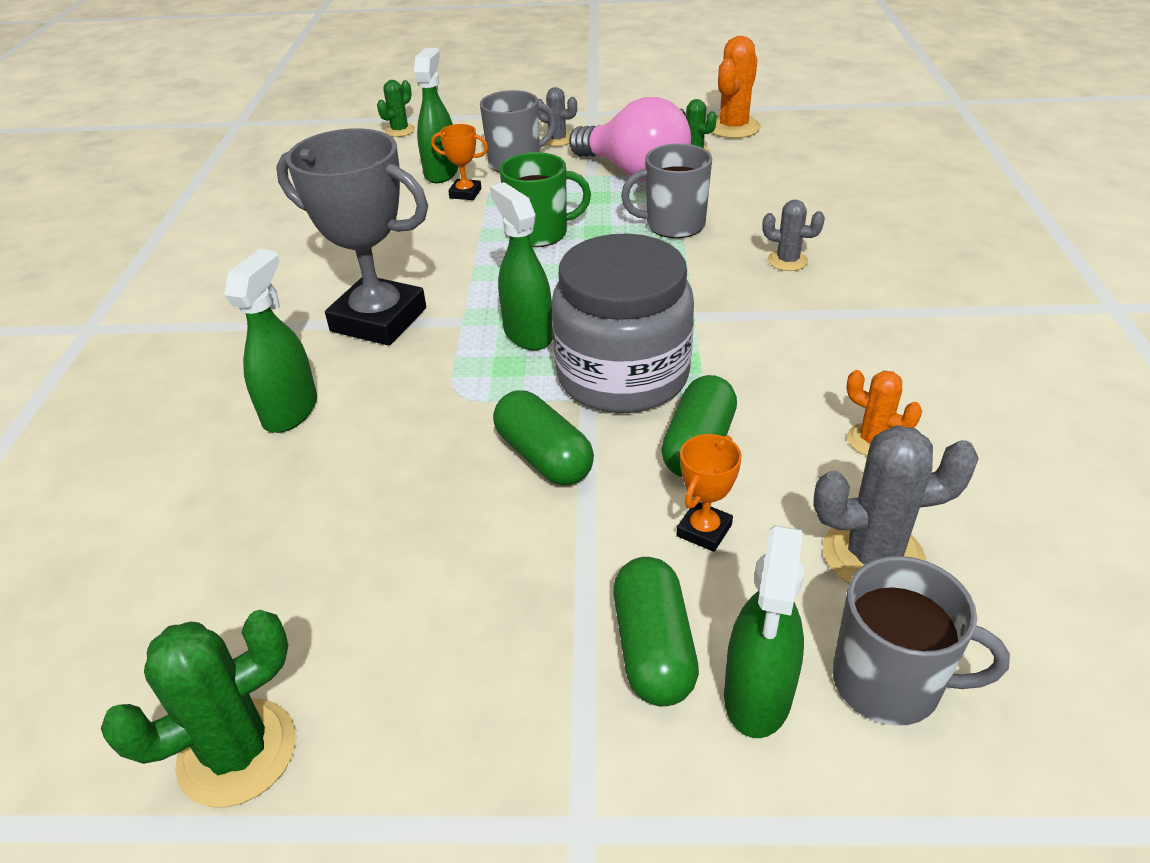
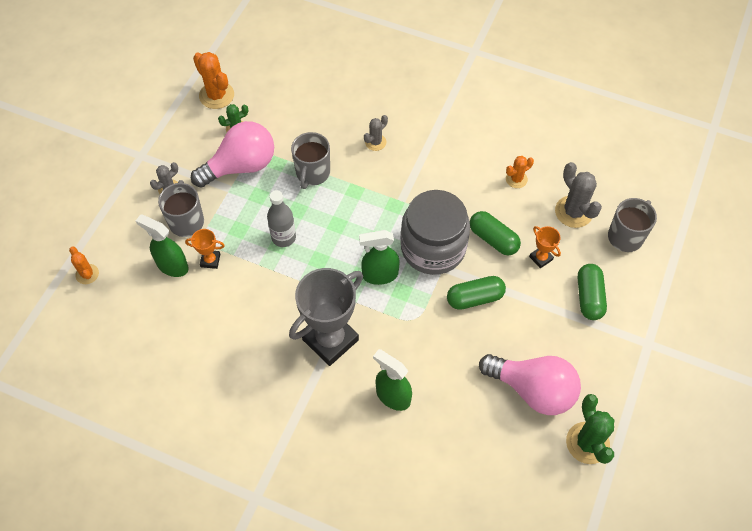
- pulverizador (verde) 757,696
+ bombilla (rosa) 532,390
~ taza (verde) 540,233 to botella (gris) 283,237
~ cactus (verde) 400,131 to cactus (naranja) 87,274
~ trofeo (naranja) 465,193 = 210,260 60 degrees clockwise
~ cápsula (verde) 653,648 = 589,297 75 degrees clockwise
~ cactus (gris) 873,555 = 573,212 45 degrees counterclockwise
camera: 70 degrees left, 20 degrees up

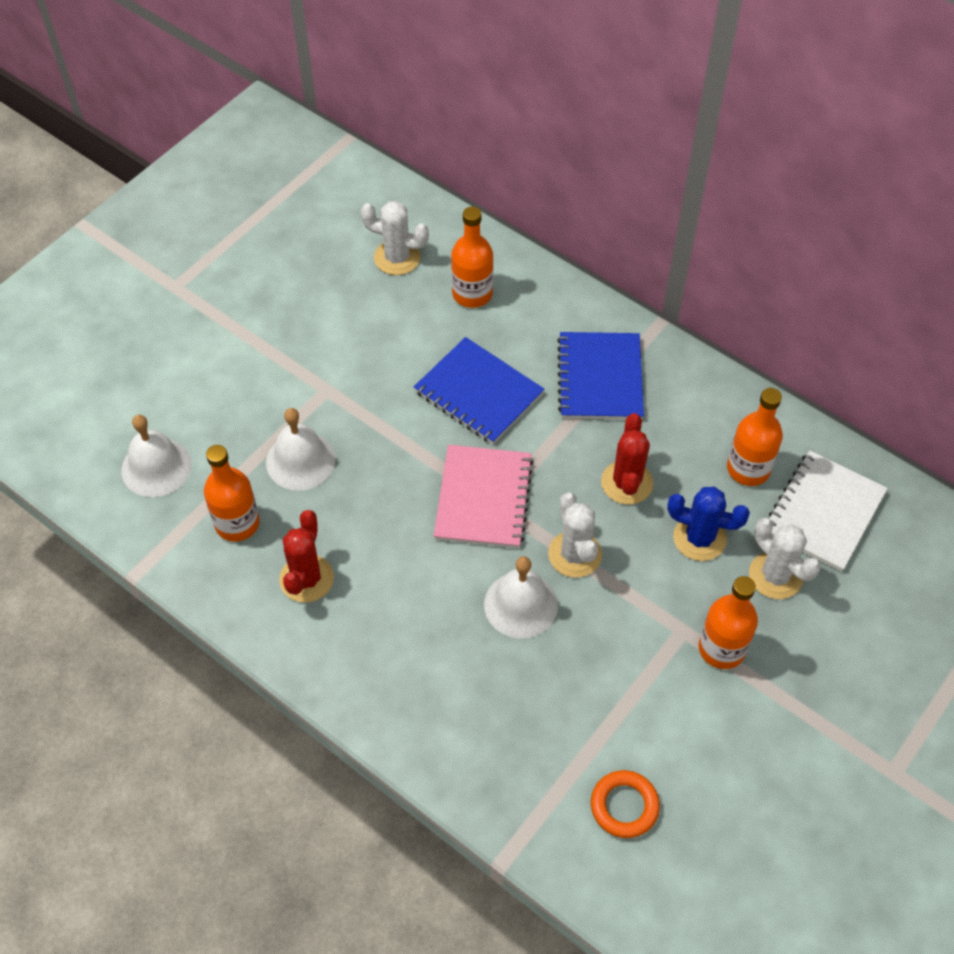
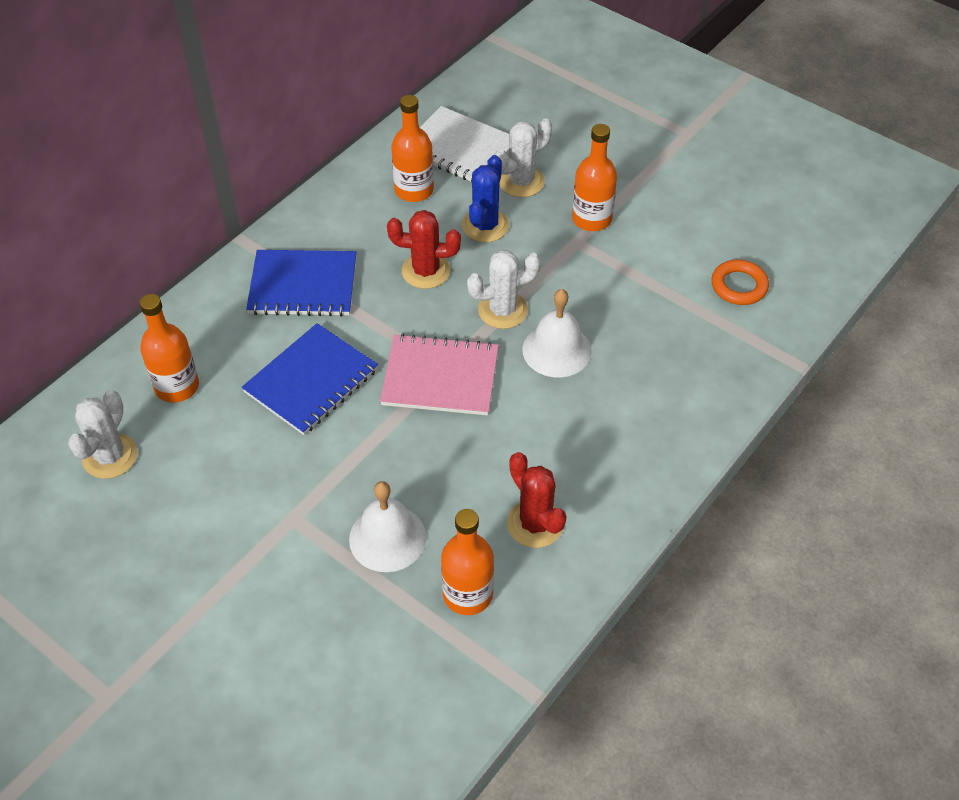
- campana (blanco) 156,467
~ cactus (rojo) 306,579 = 535,524 45 degrees clockwise
camera: 90 degrees left, 5 degrees down

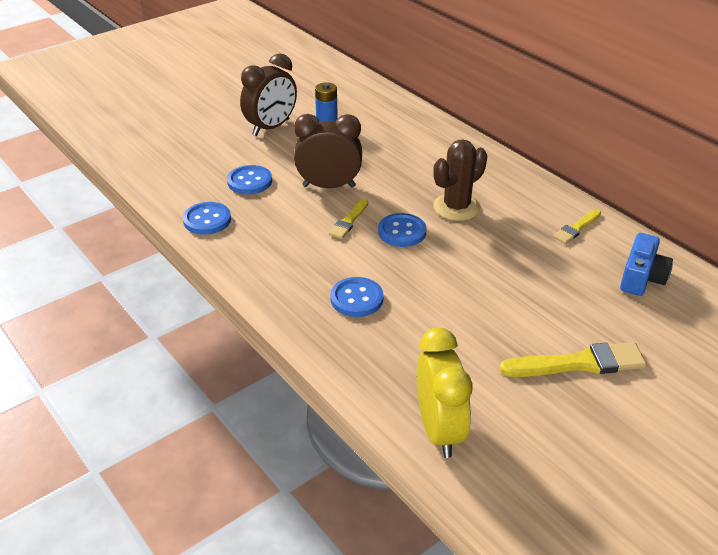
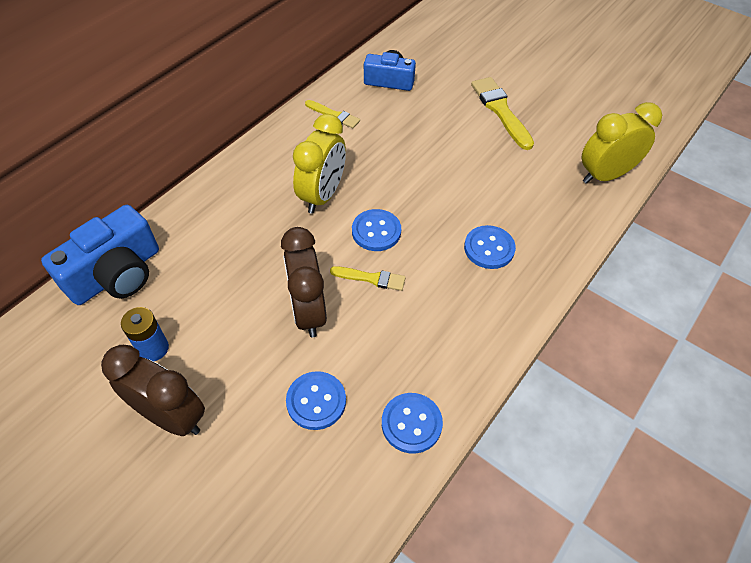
+ cámara (azul) 116,274
~ cactus (marrón) 456,207 to despertador (amarillo) 322,195
camera: 105 degrees left, 15 degrees up

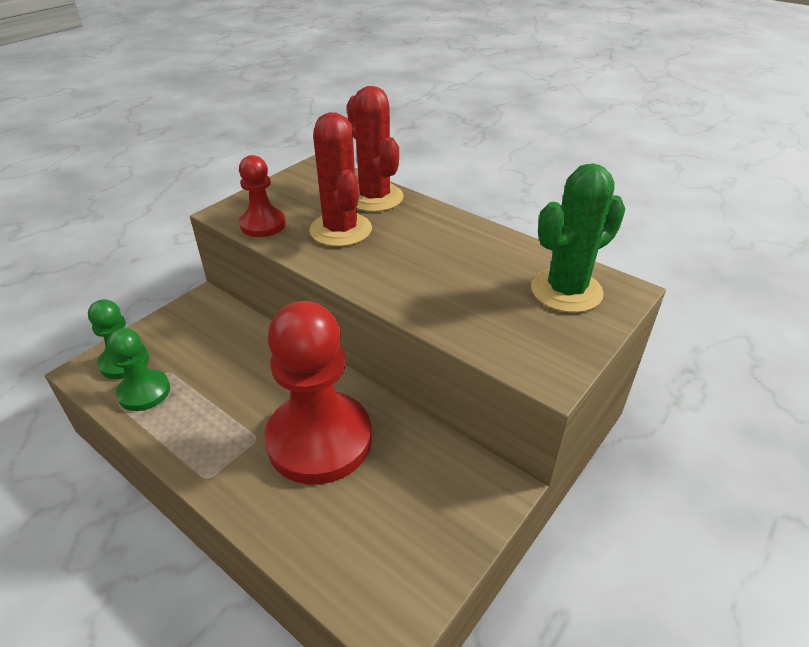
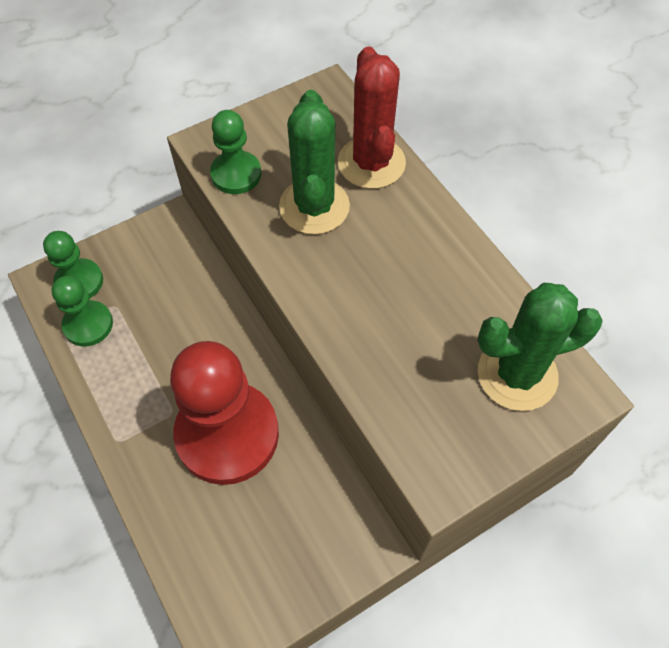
~ peón (rojo) 263,224 to peón (verde) 236,174
~ cactus (rojo) 340,230 to cactus (verde) 314,206
camera: 20 degrees right, 20 degrees up

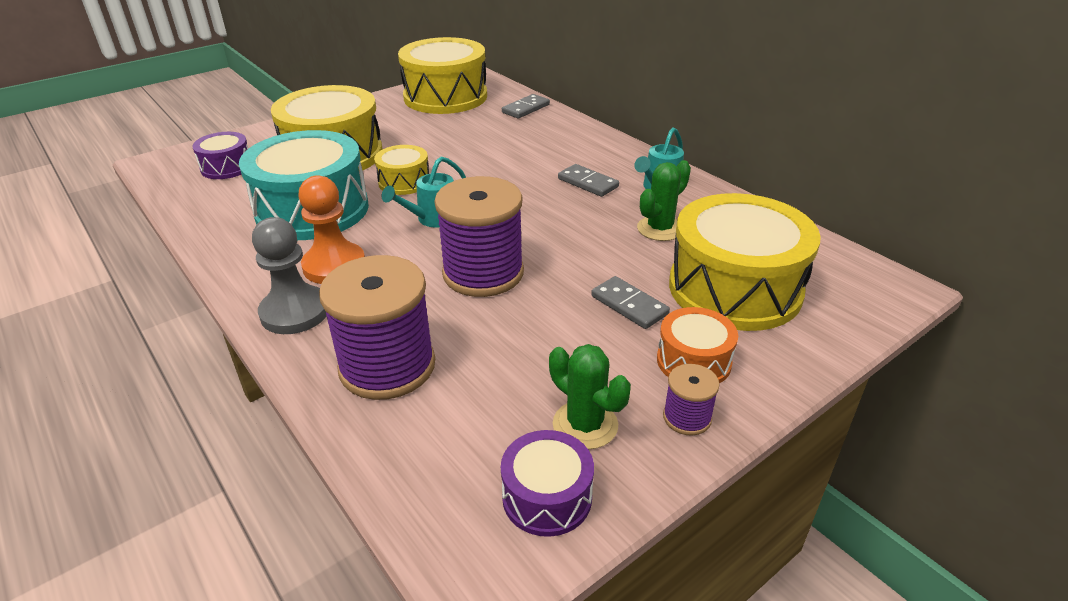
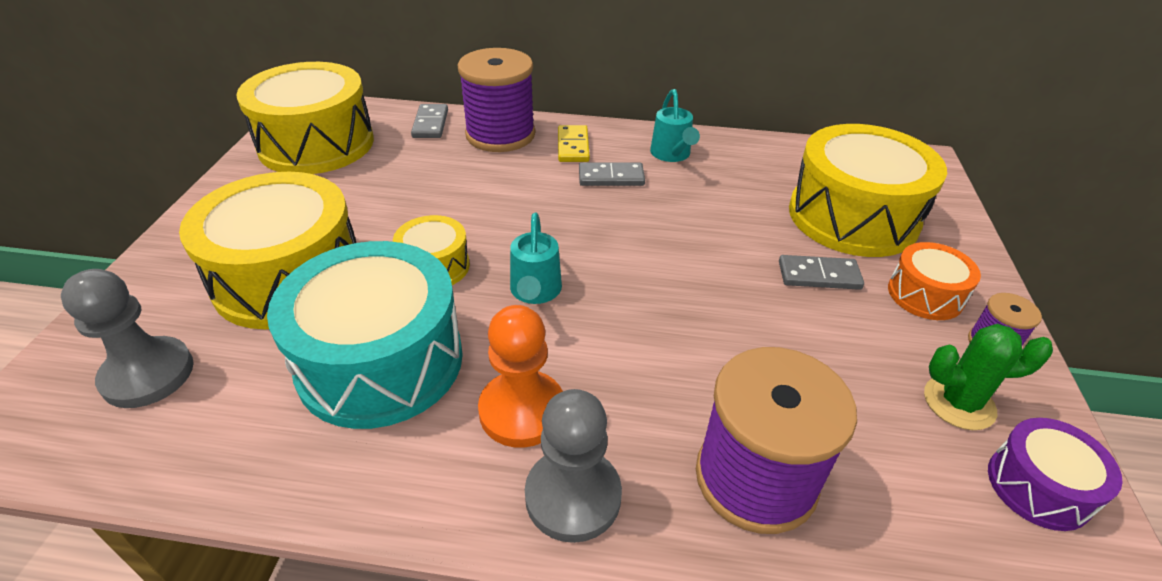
- cactus (verde) 660,229
+ ficha de dominó (amarillo) 573,146
~ carrete (morado) 483,273 to 500,135
~ tambor (morado) 227,167 to peón (gris) 148,374
camera: 45 degrees left, 5 degrees up

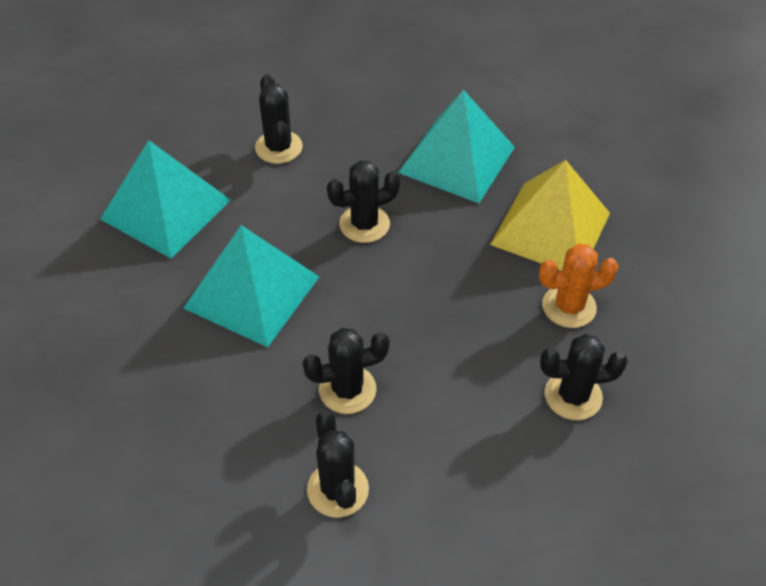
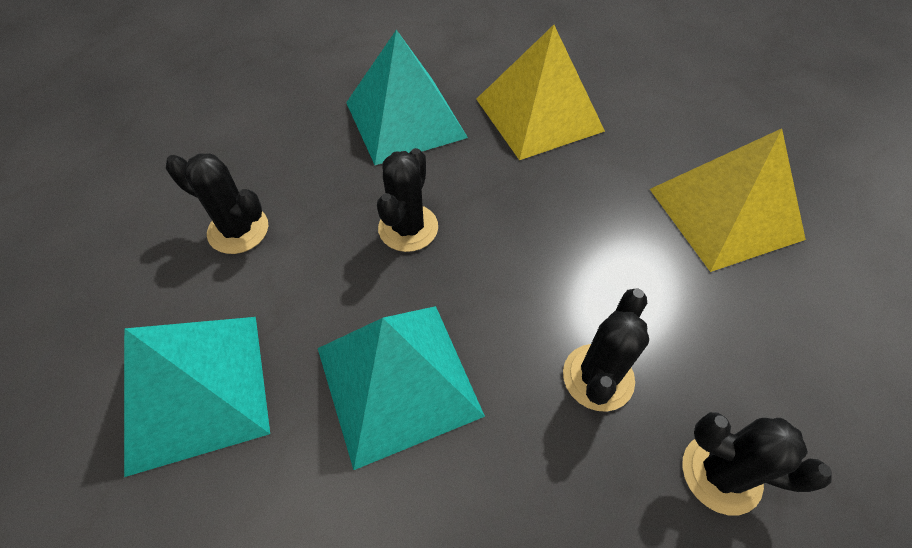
- cactus (naranja) 569,306
~ cactus (negro) 573,396 to pirámide (amarillo) 725,213
camera: 50 degrees left, 5 degrees up

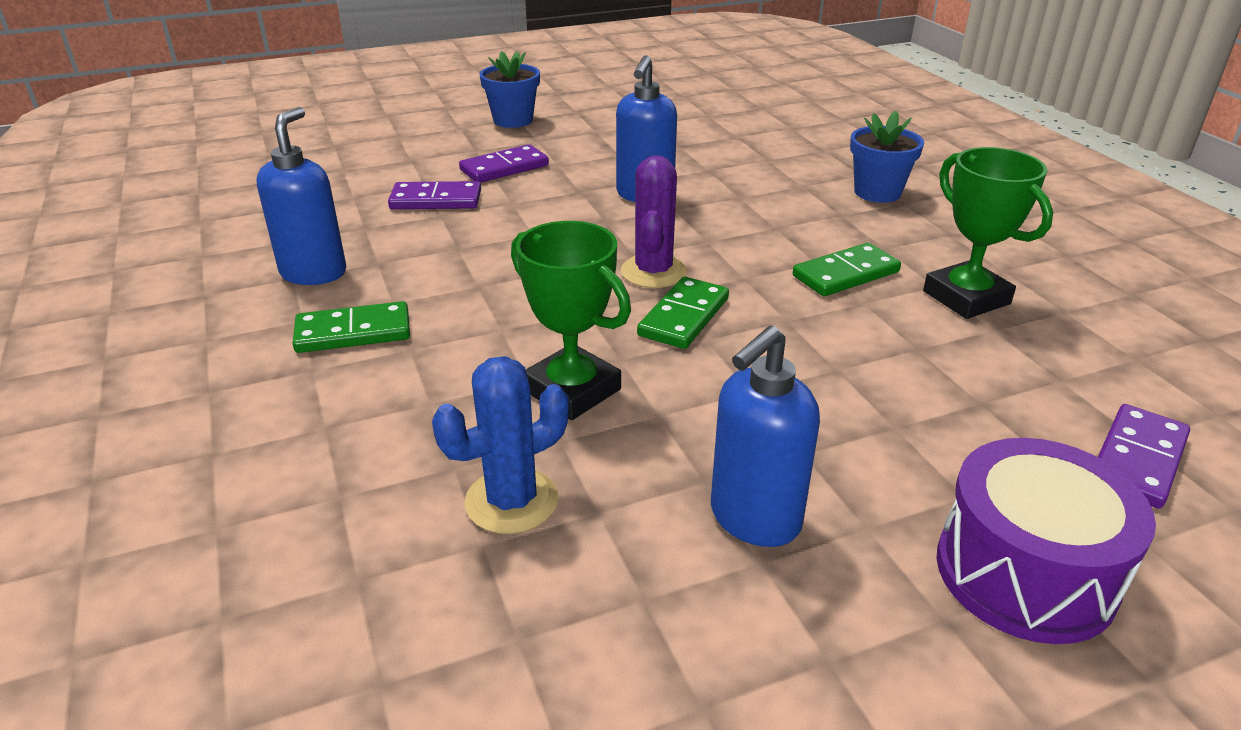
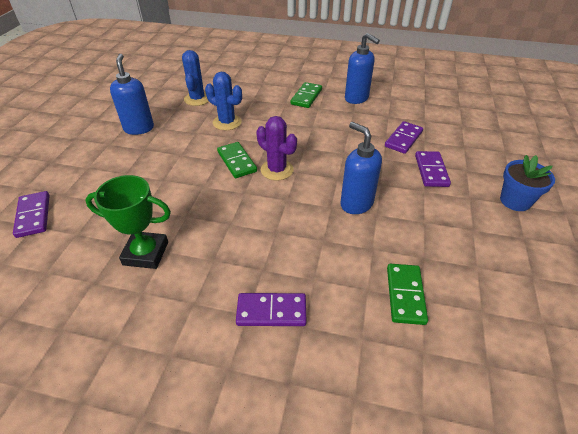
- tambor (morado) 1025,573
~ ficha de dominó (verde) 846,274 to 405,295
~ trofeo (verde) 572,390 to cactus (azul) 227,122
~ maceta (azul) 877,192 to ficha de dominó (morado) 271,311
camera: 125 degrees right, 10 degrees up

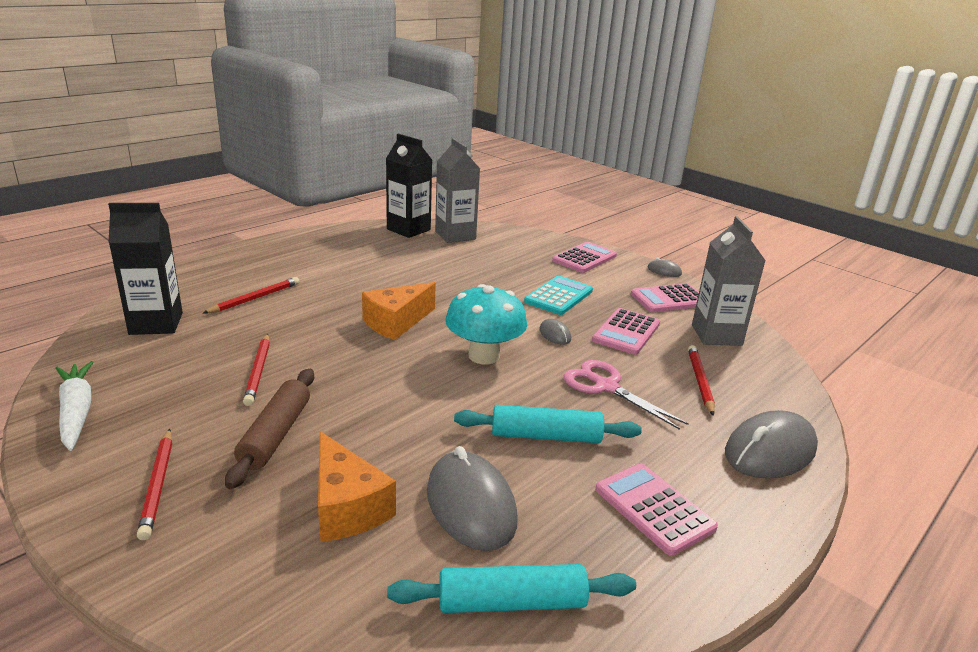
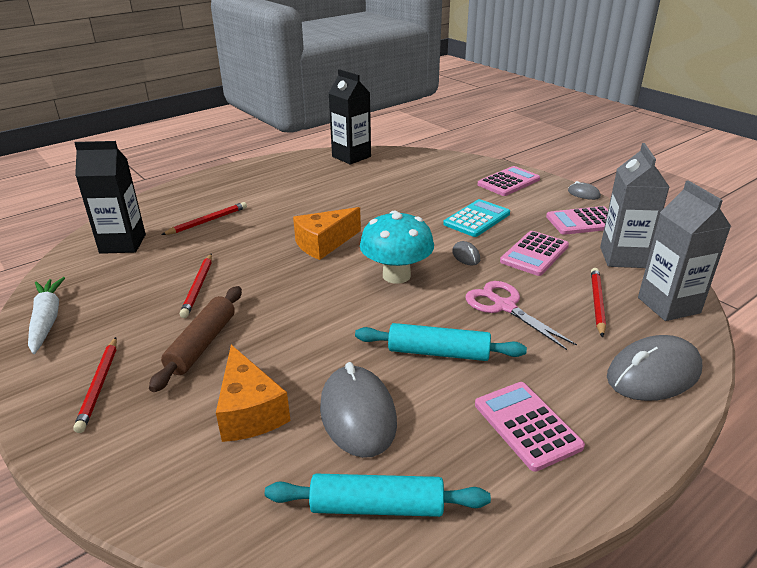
~ cartón de leche (gris) 455,235 to 668,305
camera: 10 degrees right, 5 degrees up

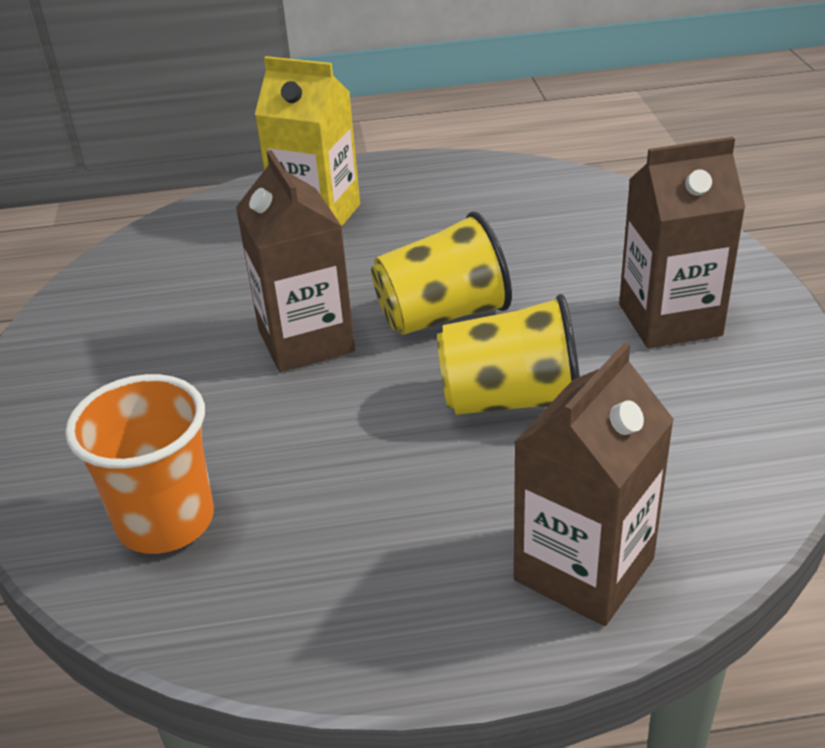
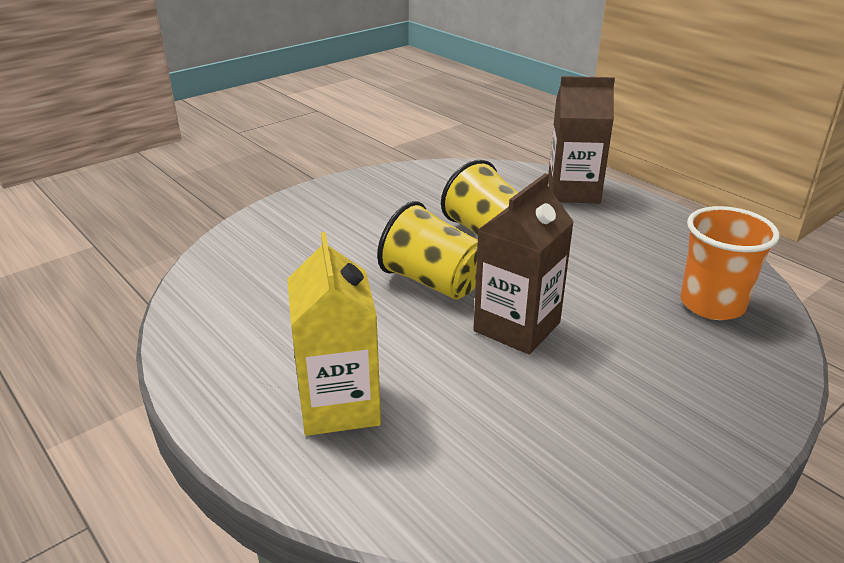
- cartón de leche (marrón) 669,320
camera: 125 degrees left, 5 degrees down

